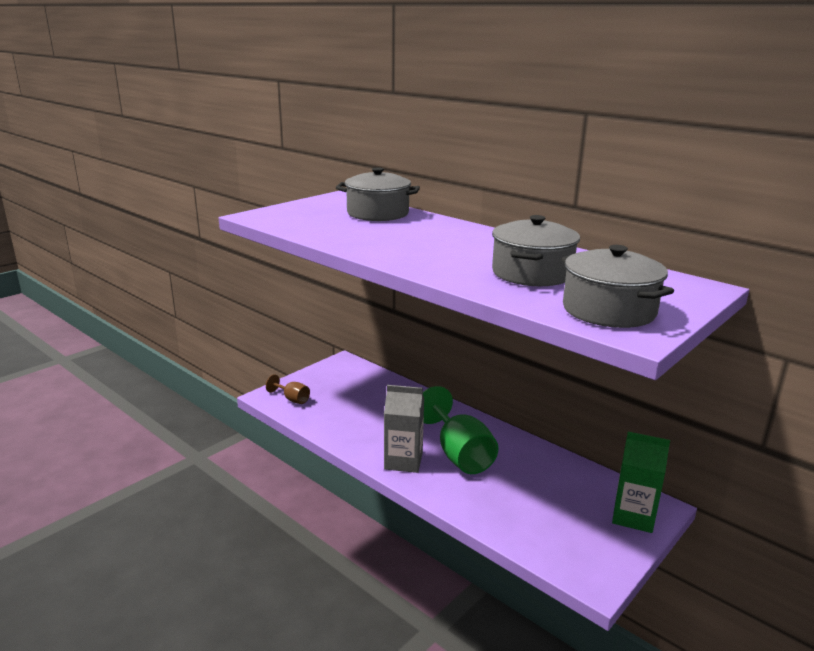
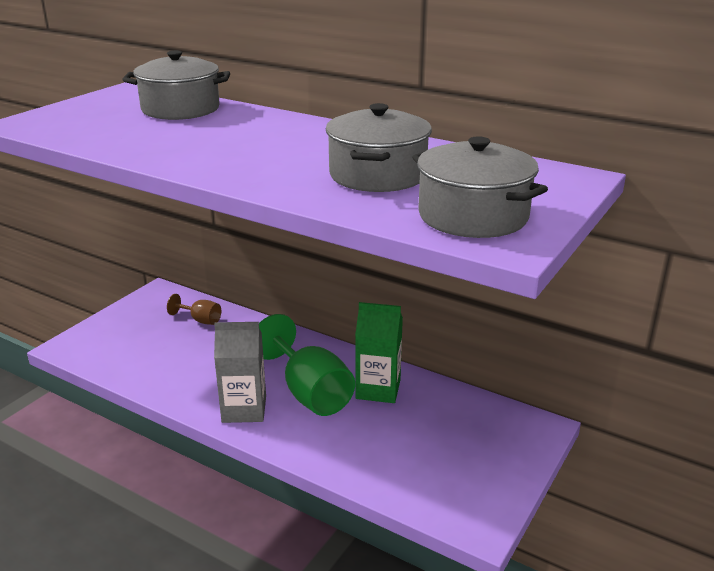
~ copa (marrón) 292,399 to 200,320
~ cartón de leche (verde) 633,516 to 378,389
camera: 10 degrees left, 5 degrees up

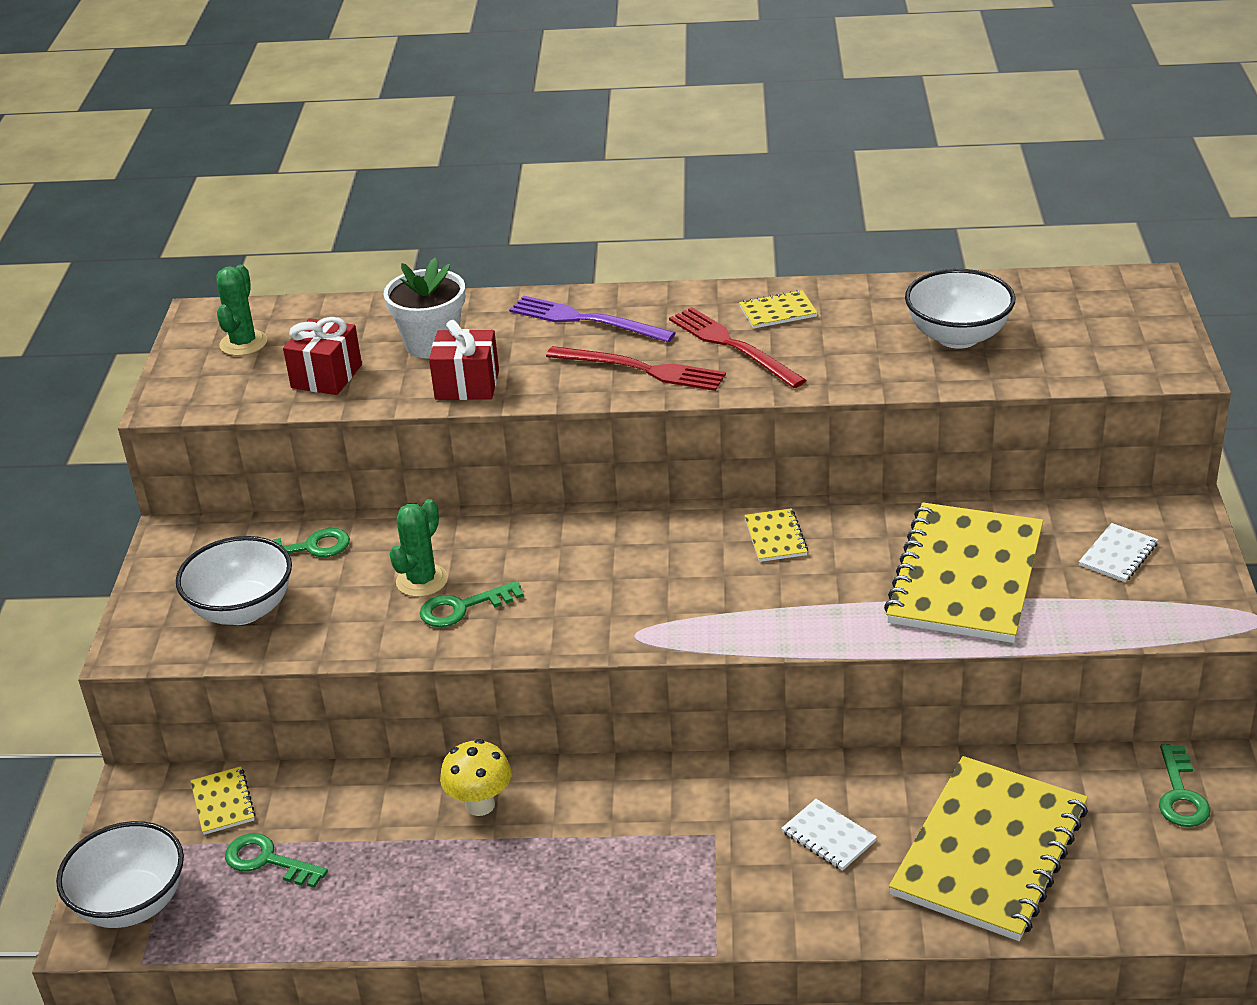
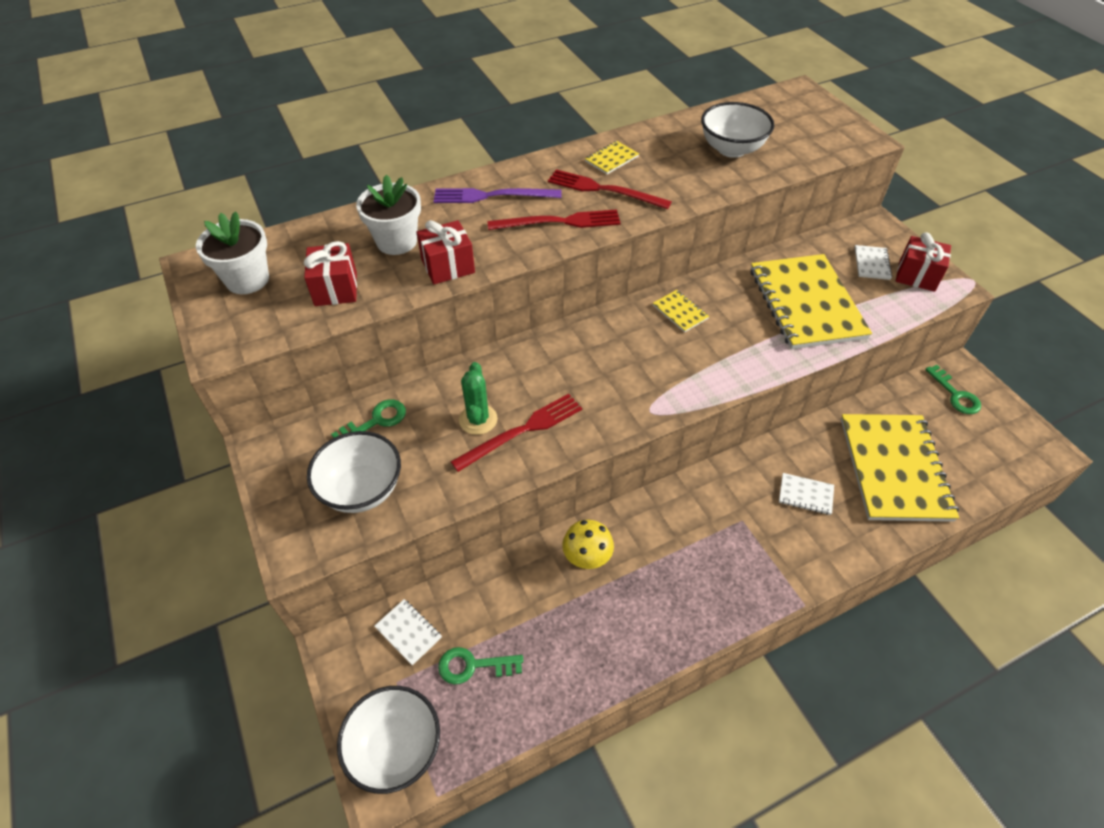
+ regalo (rojo) 916,276
~ cactus (verde) 243,343 to maceta (blanco) 247,279
~ llave (verde) 462,608 to tenedor (rojo) 522,431
~ cuaderno (amarillo) 223,802 to cuaderno (blanco) 408,632
camera: 30 degrees left, 15 degrees up

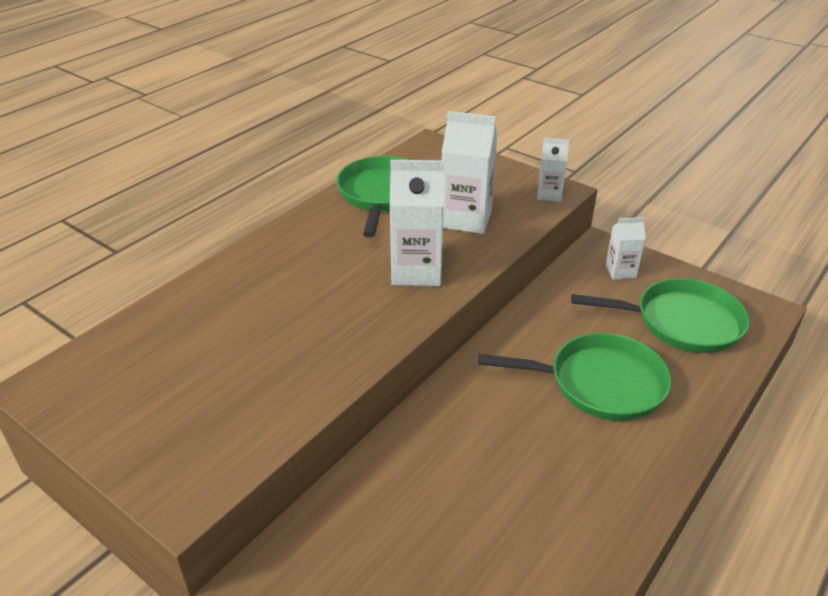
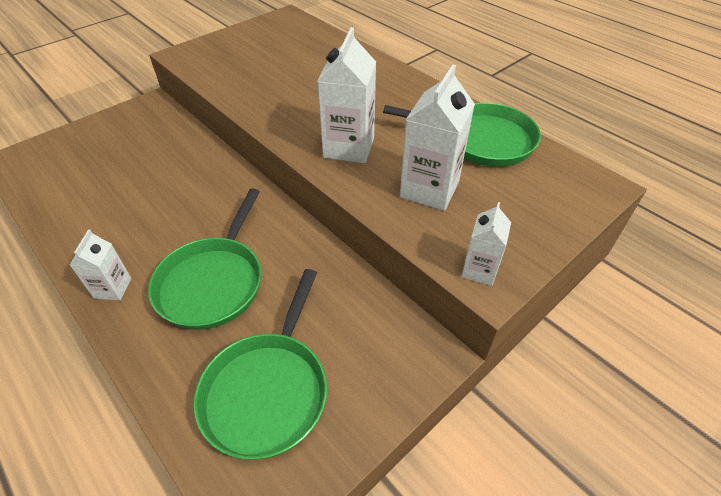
~ cartón de leche (blanco) 620,271 to 113,288
camera: 100 degrees right, 10 degrees up

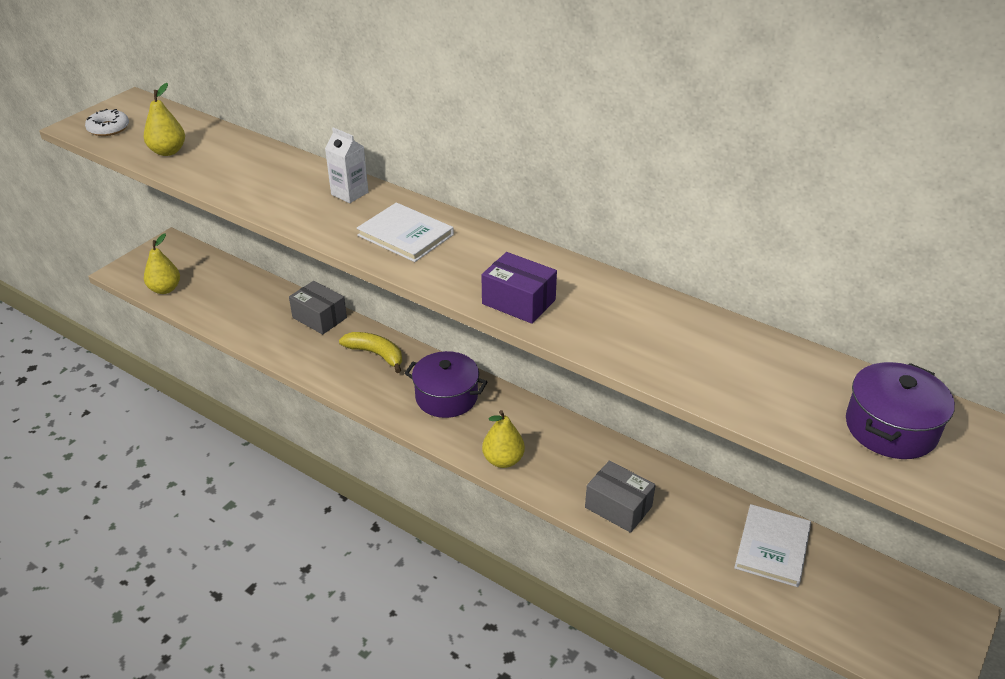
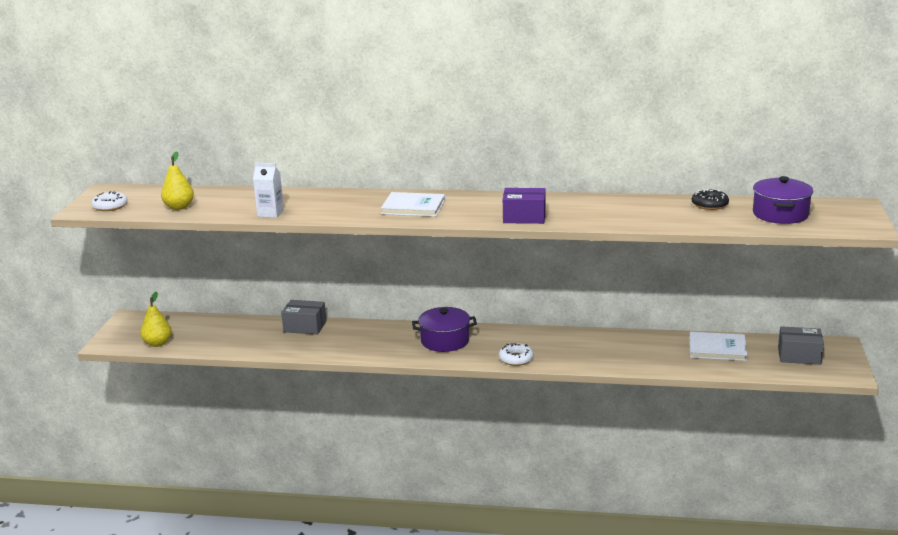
- plátano (amarillo) 376,354
+ rosquilla (negro) 709,204
~ cartón de leche (blanco) 349,193 to 270,213
~ caja (gris) 618,507 to 799,356
~ pera (amarillo) 503,460 to rosquilla (blanco) 516,359
~ libro (blanco) 772,547 = 717,349 75 degrees counterclockwise
camera: 25 degrees left, 15 degrees down

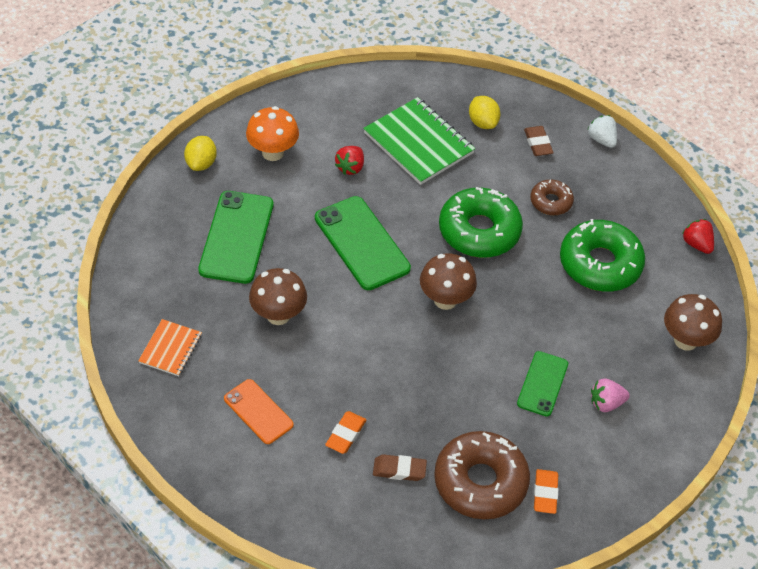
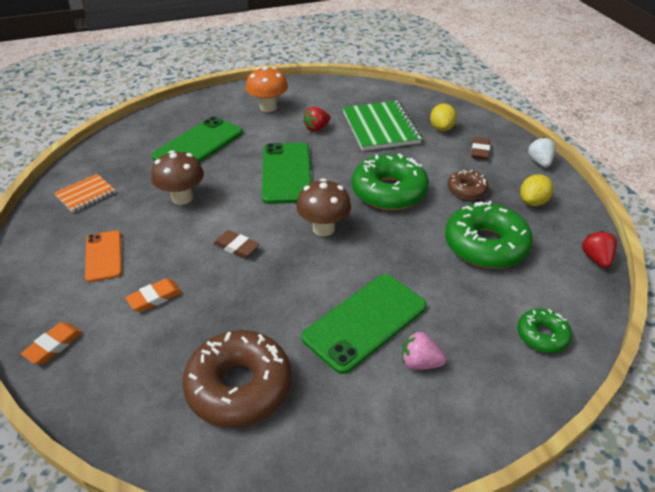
~ limón (amarillo) 201,163 to 533,202
~ goma de borrar (marrón) 399,470 to 236,247
~ goma de borrar (naranja) 545,493 to 53,346
~ seta (marrón) 685,340 to rosquilla (verde) 542,335
~ móvil (verde) 542,384 = 365,322 x1.66
camera: 30 degrees right, 10 degrees down

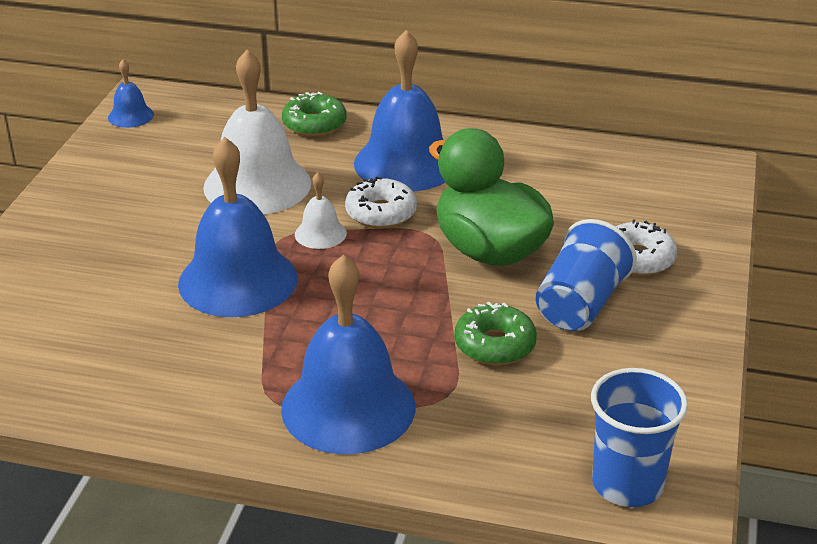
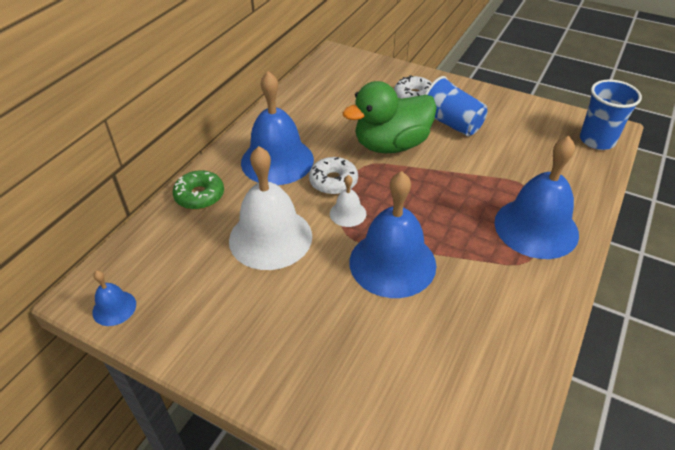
- rosquilla (verde) 494,345
camera: 75 degrees left, 10 degrees up

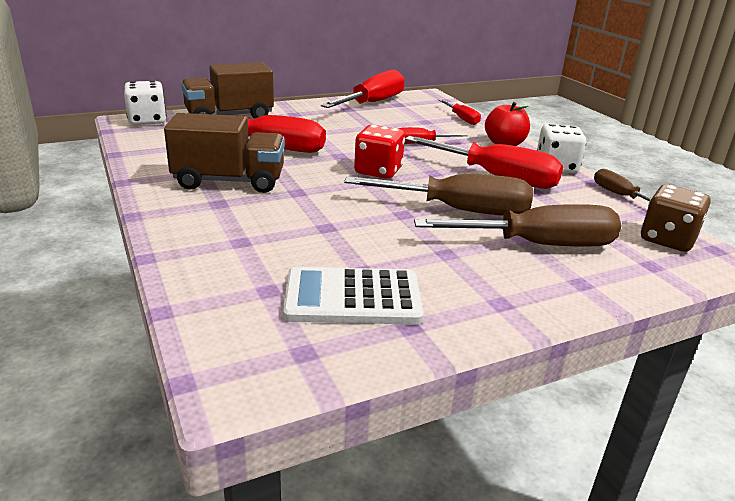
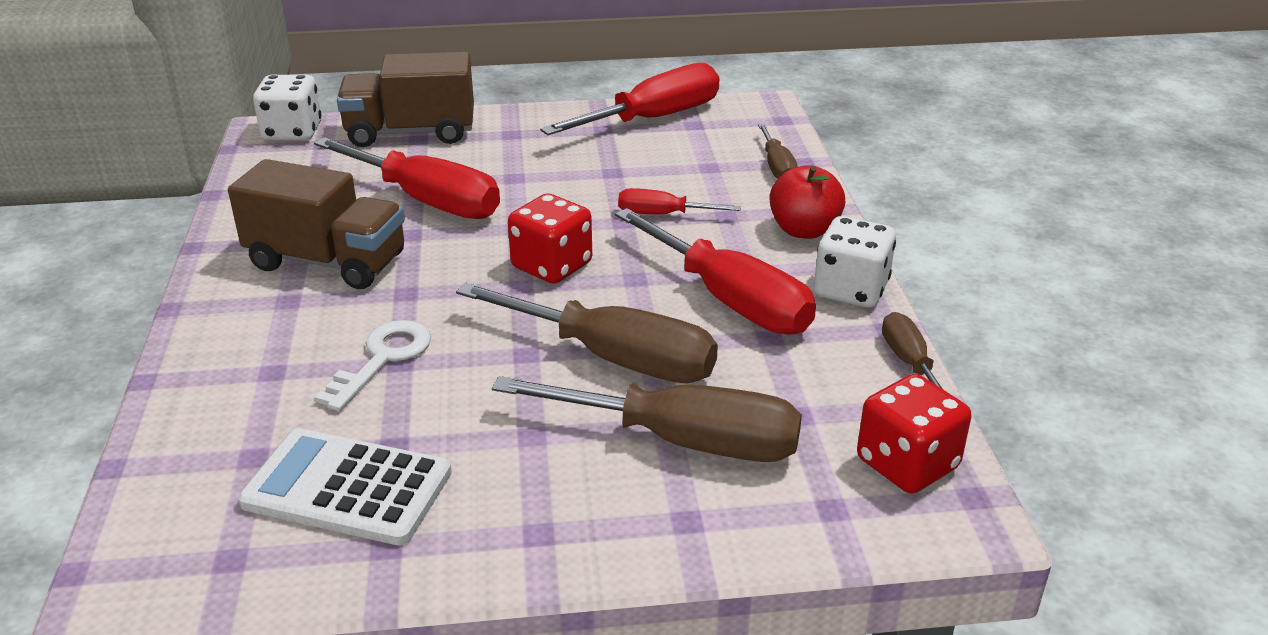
+ llave (blanco) 383,358
~ destornillador (rojo) 462,119 to destornillador (marrón) 777,166
~ dado (marrón) 667,239 to dado (rojo) 907,464
camera: 20 degrees right, 5 degrees up

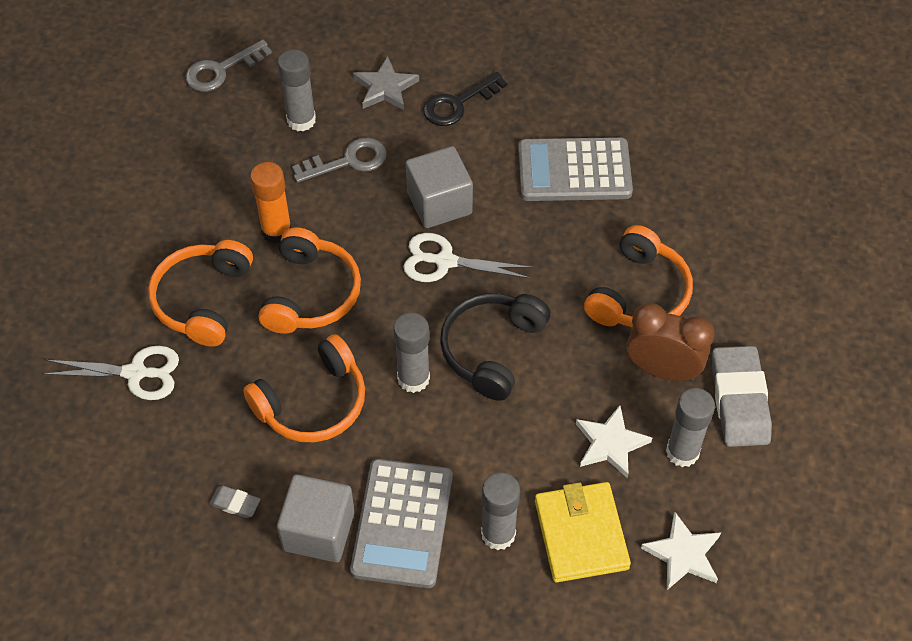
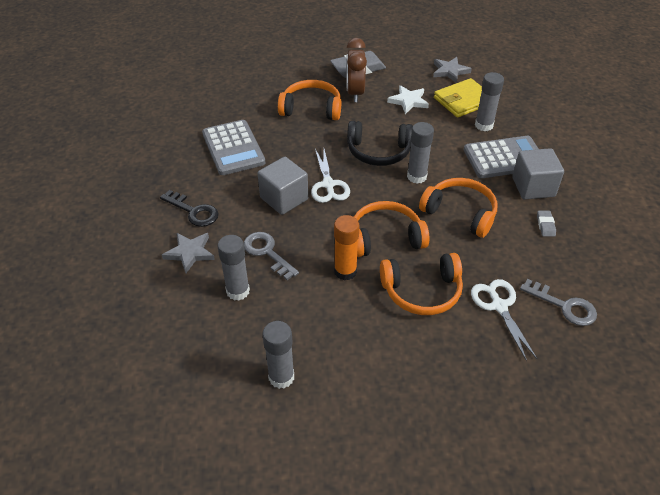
~ llave (gris) 221,70 to 564,306
~ barra de pegamento (gris) 682,452 to 281,377
~ estrella (blanco) 683,554 to estrella (gris) 450,71
camera: 110 degrees left, 10 degrees down

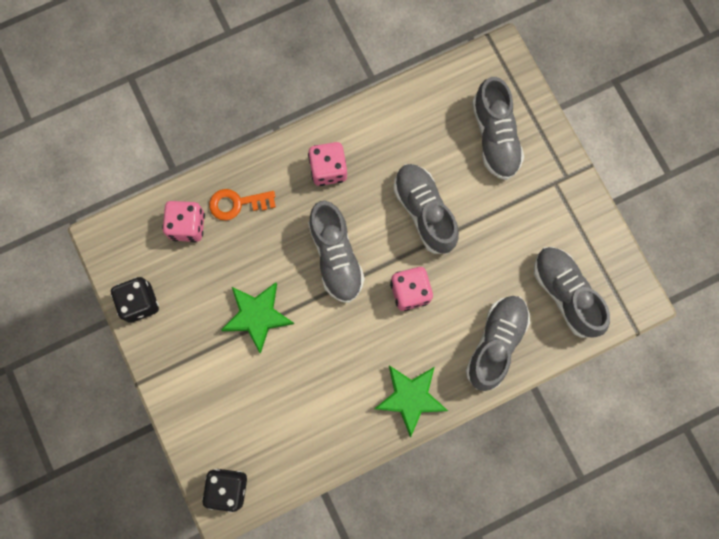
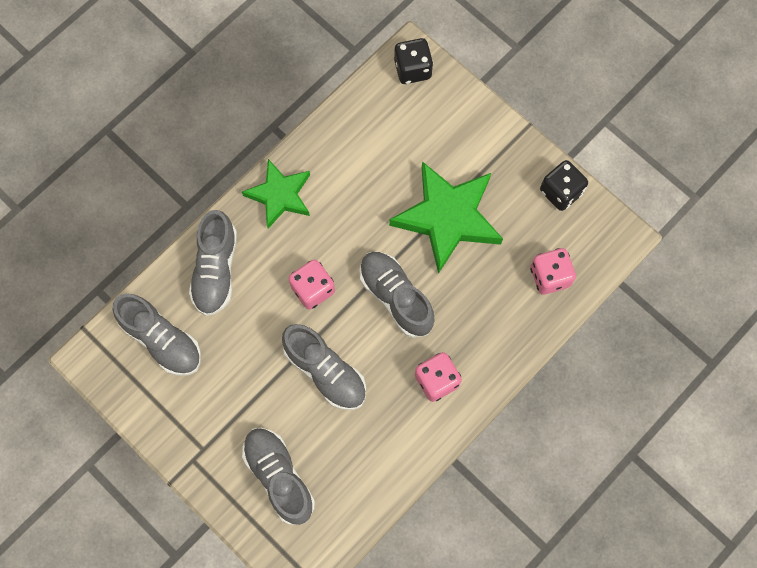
- llave (naranja) 237,203
~ estrella (verde) 257,316 = 447,218 x1.59
camera: 160 degrees right, 5 degrees down

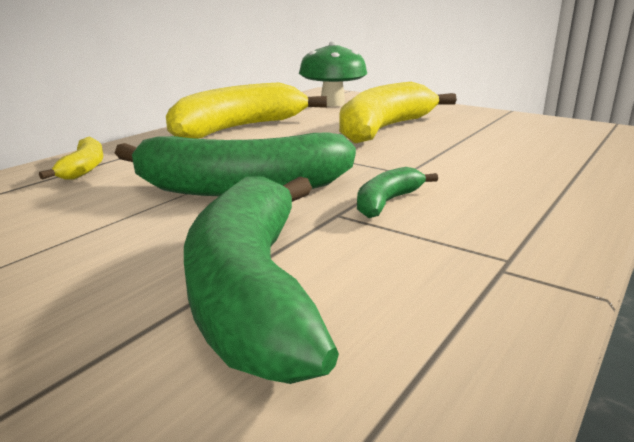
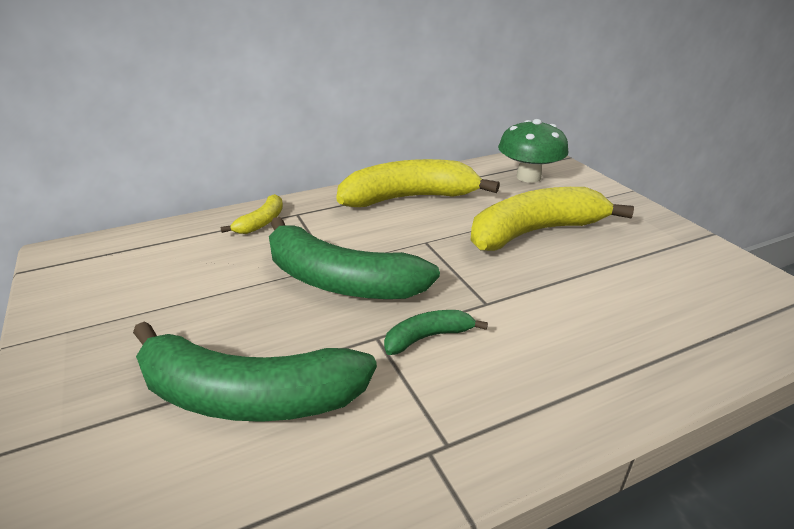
~ plátano (verde) 252,291 = 247,396 105 degrees counterclockwise
camera: 30 degrees right, 10 degrees up

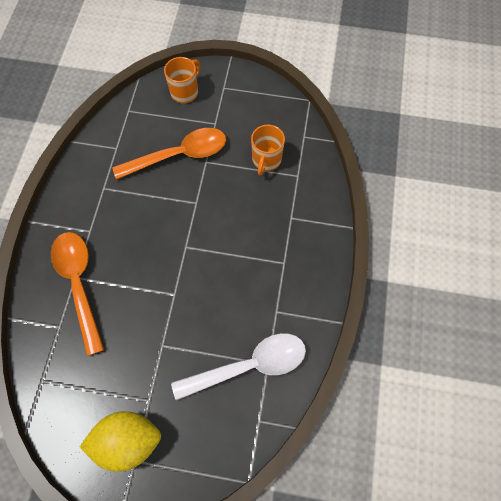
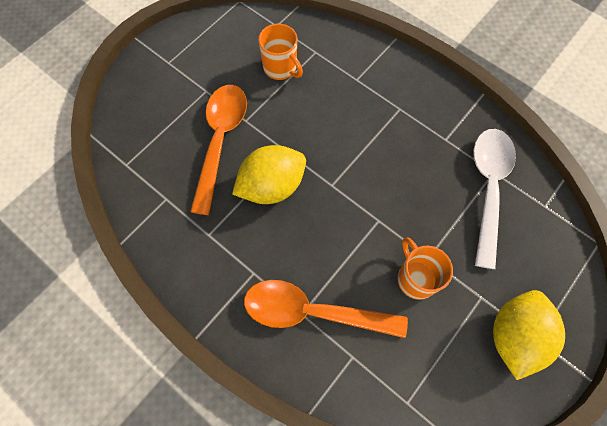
+ limón (amarillo) 272,186
~ taza (naranja) 185,92 to 416,278
camera: 60 degrees left, 0 degrees up

